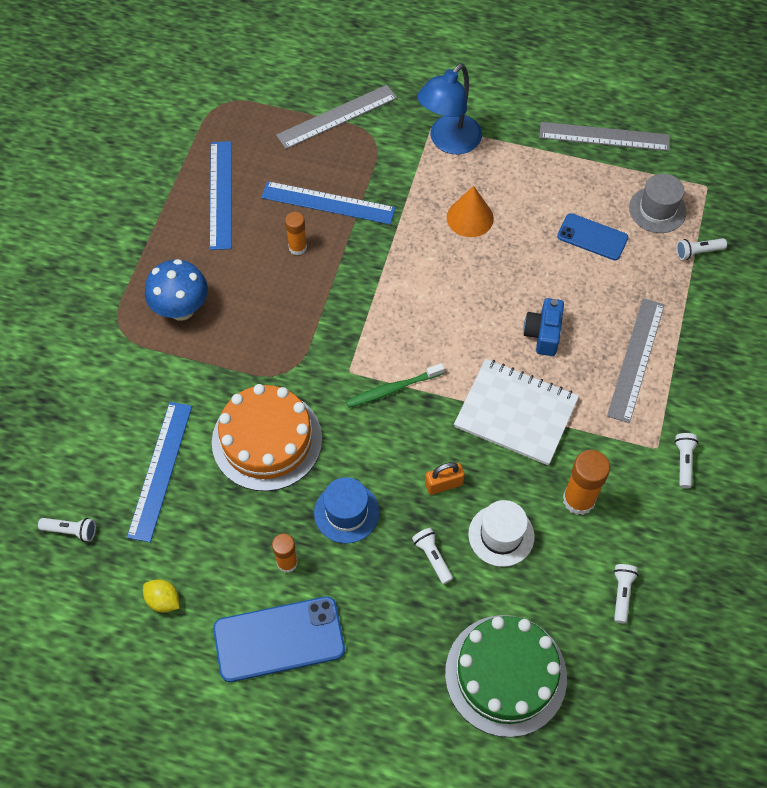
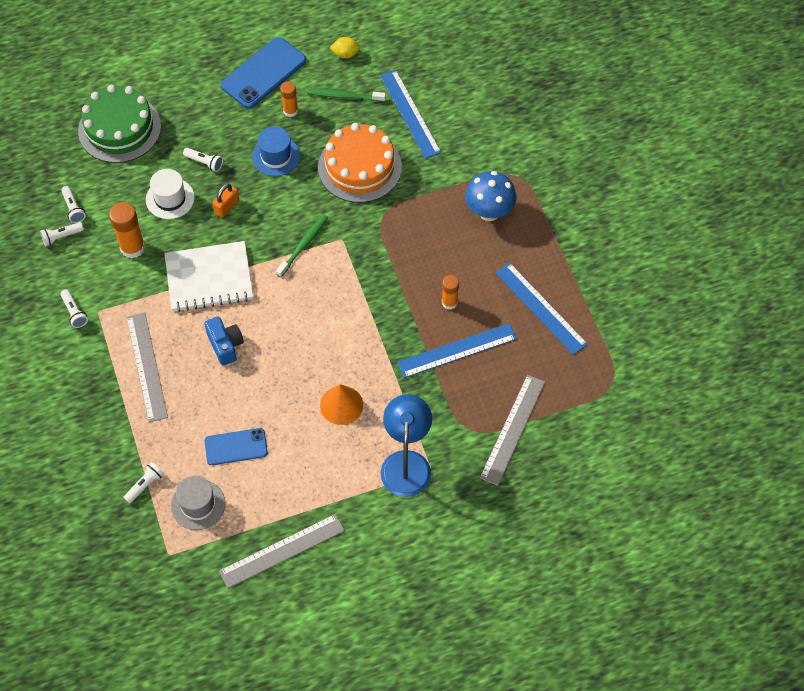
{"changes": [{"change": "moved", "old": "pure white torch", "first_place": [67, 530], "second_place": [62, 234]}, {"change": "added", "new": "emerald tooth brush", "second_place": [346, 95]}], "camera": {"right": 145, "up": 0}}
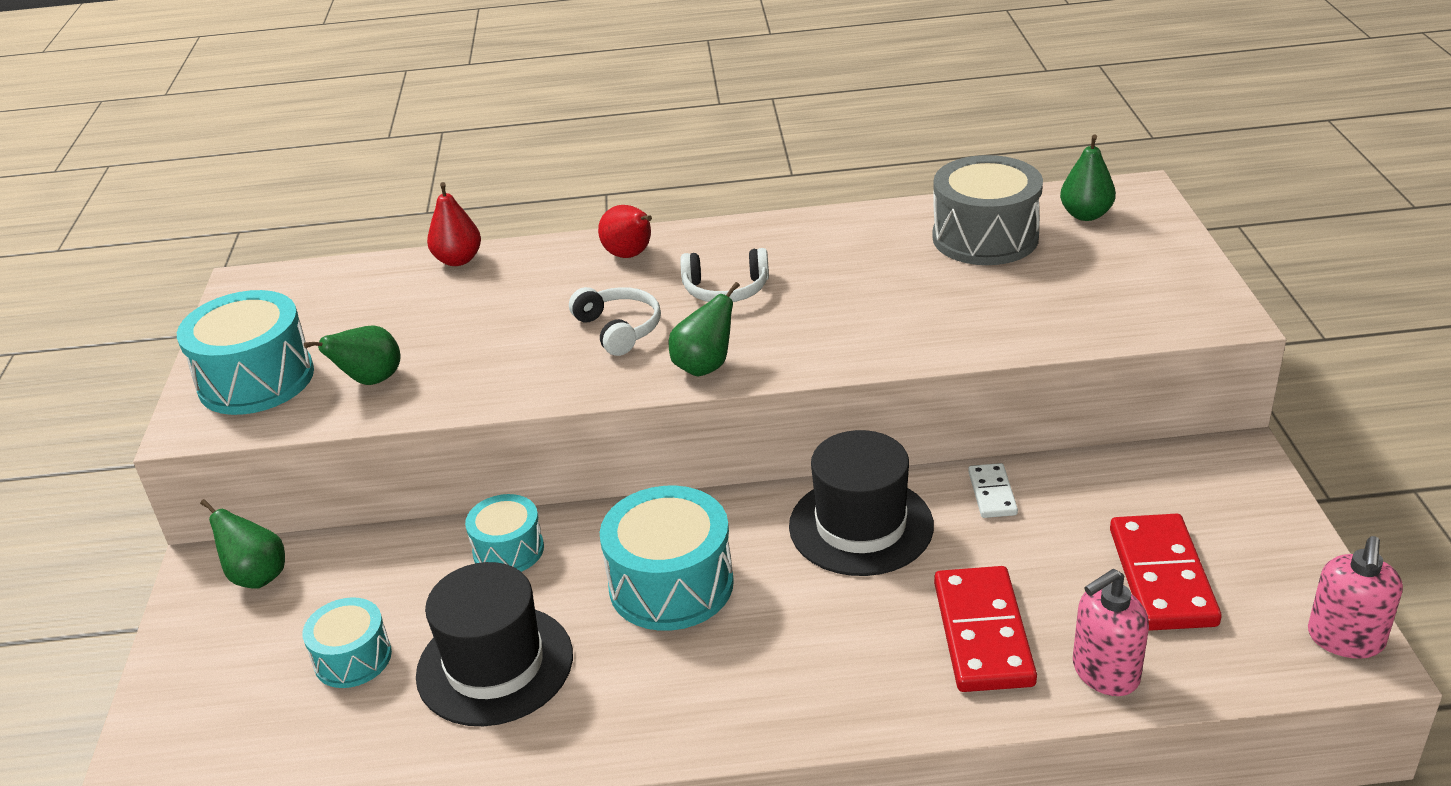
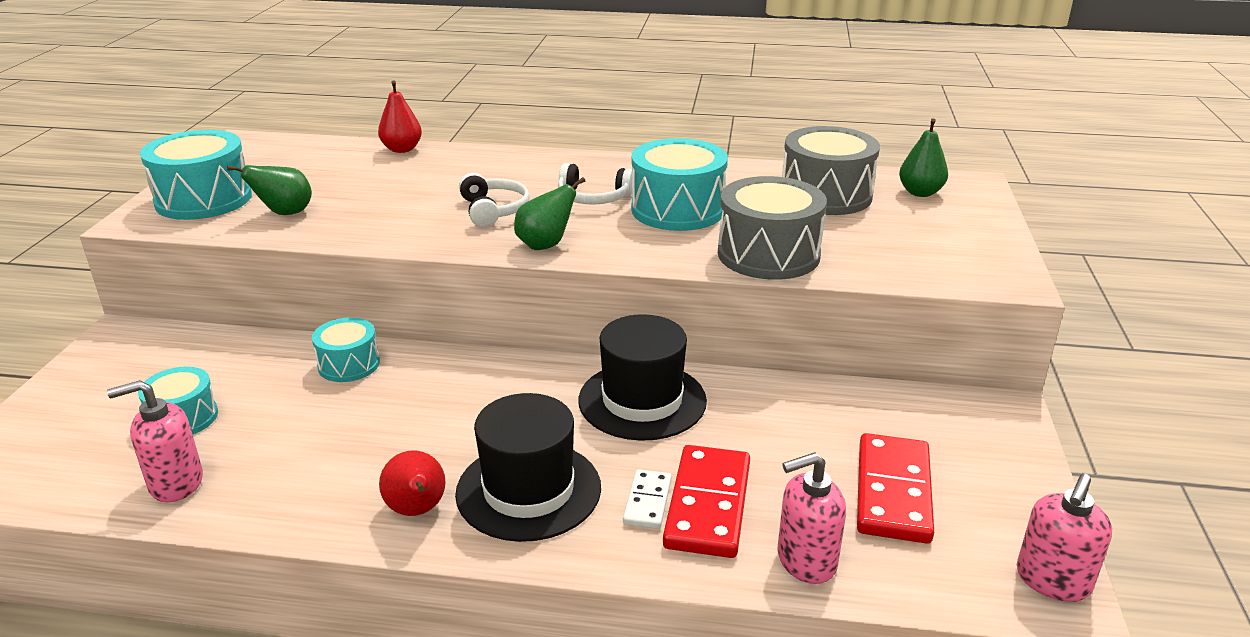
{"changes": [{"change": "added", "new": "rose-pink pump bottle", "second_place": [155, 441]}, {"change": "moved", "old": "red toy pear", "first_place": [625, 231], "second_place": [412, 483]}, {"change": "moved", "old": "jet-black tall hat", "first_place": [494, 644], "second_place": [528, 467]}, {"change": "moved", "old": "pure white domino tile", "first_place": [993, 490], "second_place": [647, 499]}, {"change": "moved", "old": "teal toy drum", "first_place": [667, 558], "second_place": [679, 184]}, {"change": "added", "new": "grey toy drum", "second_place": [772, 228]}, {"change": "removed", "old": "emerald toy pear", "first_place": [242, 544]}], "camera": {"right": 10, "up": -5}}
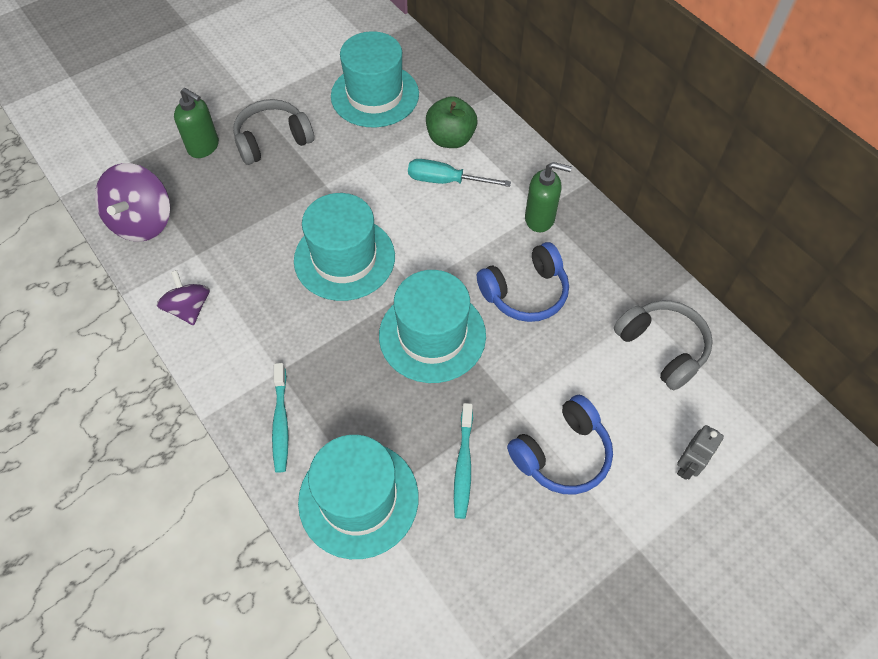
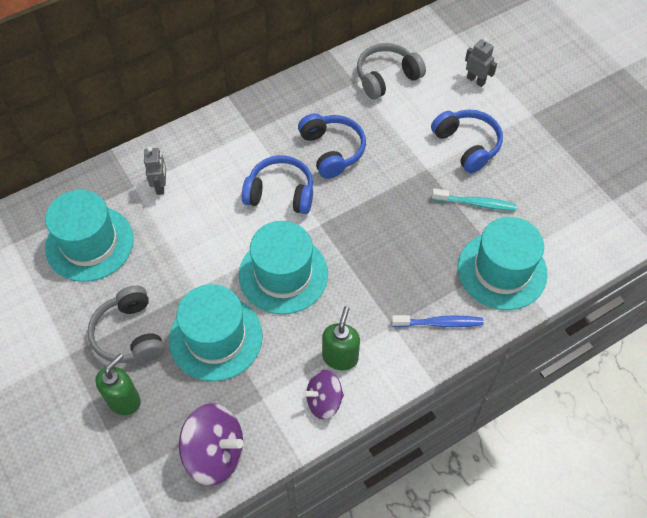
{"changes": [{"change": "replaced", "old": "emerald apple", "new": "grey toy robot", "first_place": [451, 122], "second_place": [155, 171]}, {"change": "moved", "old": "teal tall hat", "first_place": [432, 326], "second_place": [216, 332]}, {"change": "added", "new": "blue over-ear headphones", "second_place": [277, 184]}, {"change": "moved", "old": "emerald pump bottle", "first_place": [548, 197], "second_place": [341, 338]}, {"change": "recoloured", "old": "teal tooth brush", "new": "blue tooth brush", "first_place": [280, 418], "second_place": [438, 321]}, {"change": "removed", "old": "teal screwdriver", "first_place": [459, 173]}], "camera": {"right": -85, "up": 0}}
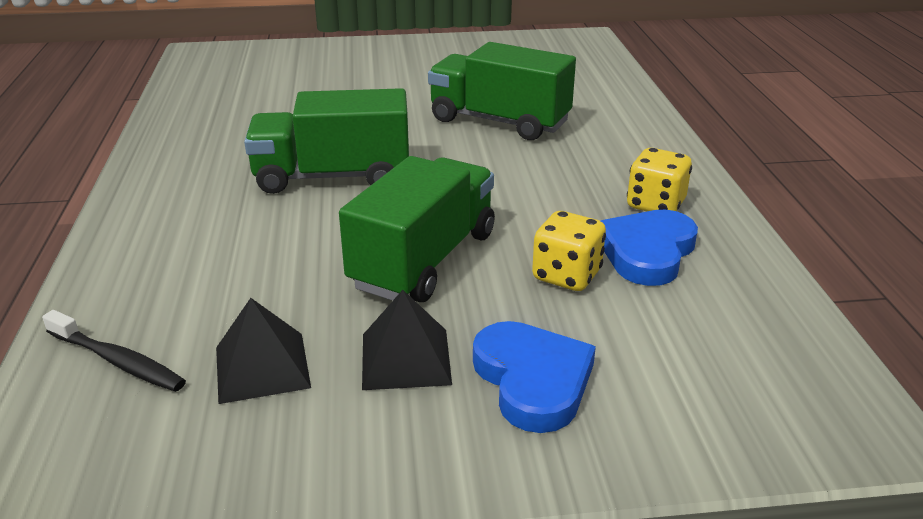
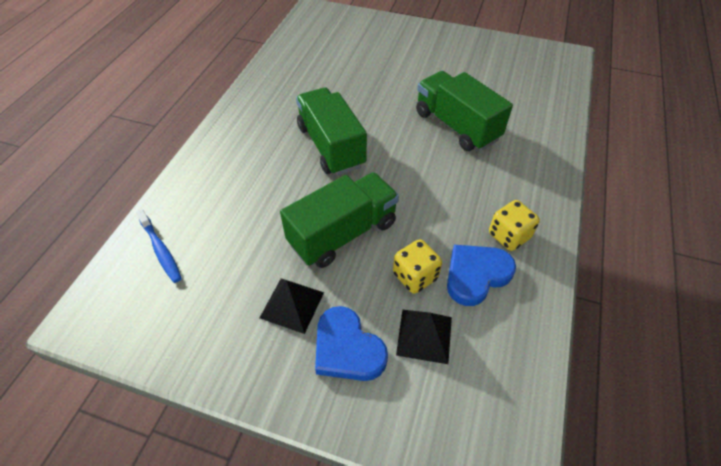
{"changes": [{"change": "recoloured", "old": "jet-black tooth brush", "new": "blue tooth brush", "first_place": [114, 351], "second_place": [159, 246]}, {"change": "turned", "old": "emerald lorry", "first_place": [326, 141], "second_place": [331, 131], "degrees": 45}, {"change": "turned", "old": "blue heart", "first_place": [534, 377], "second_place": [351, 343], "degrees": 135}, {"change": "moved", "old": "jet-black pyramid shape", "first_place": [263, 351], "second_place": [424, 337]}], "camera": {"right": 25, "up": 20}}
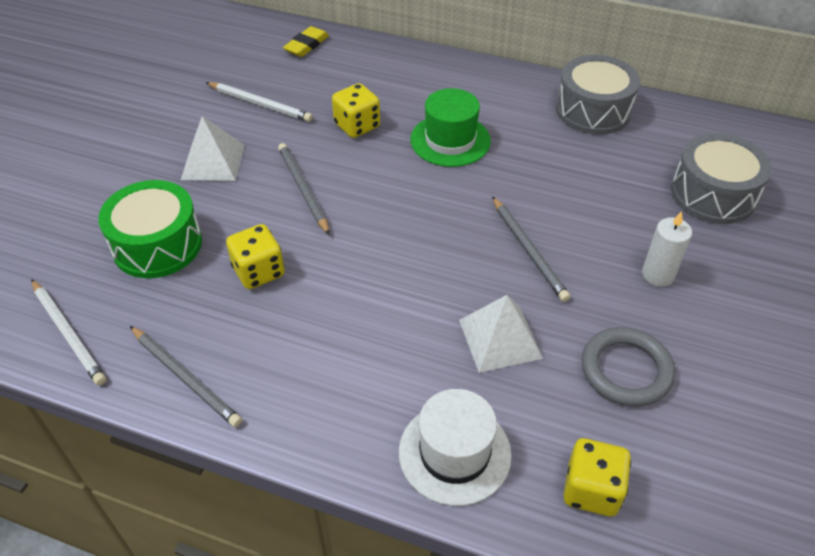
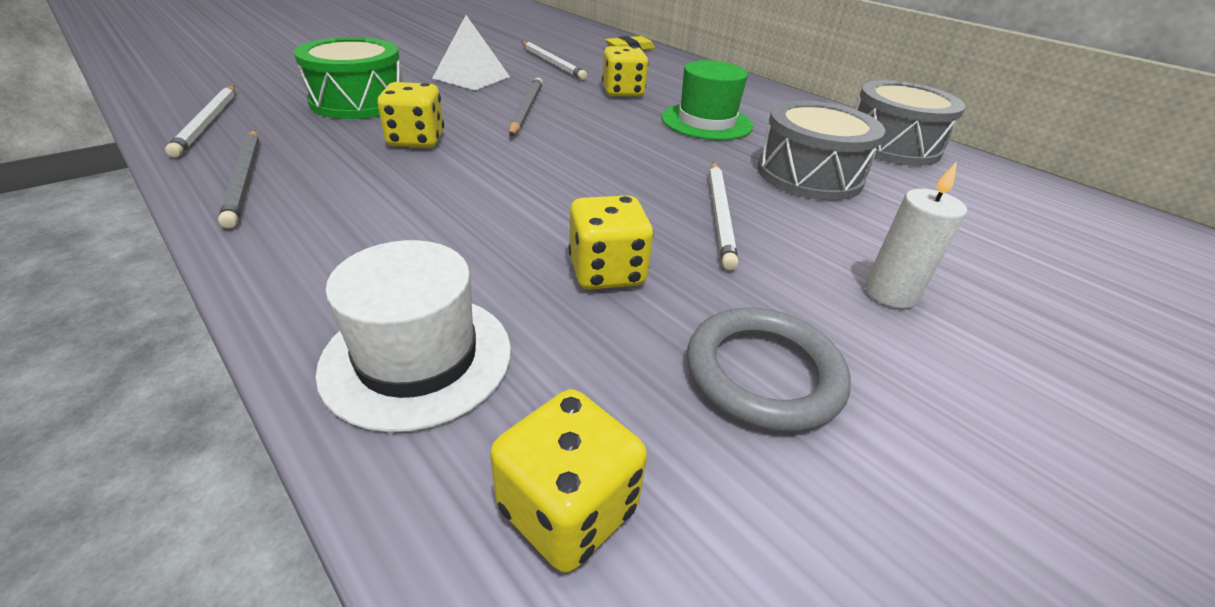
{"changes": [{"change": "replaced", "old": "pure white pyramid shape", "new": "bright yellow game die", "first_place": [501, 334], "second_place": [610, 242]}, {"change": "recoloured", "old": "grey wooden pencil", "new": "pure white wooden pencil", "first_place": [531, 249], "second_place": [723, 216]}, {"change": "moved", "old": "grey toy drum", "first_place": [721, 178], "second_place": [821, 150]}], "camera": {"right": 25, "up": -10}}
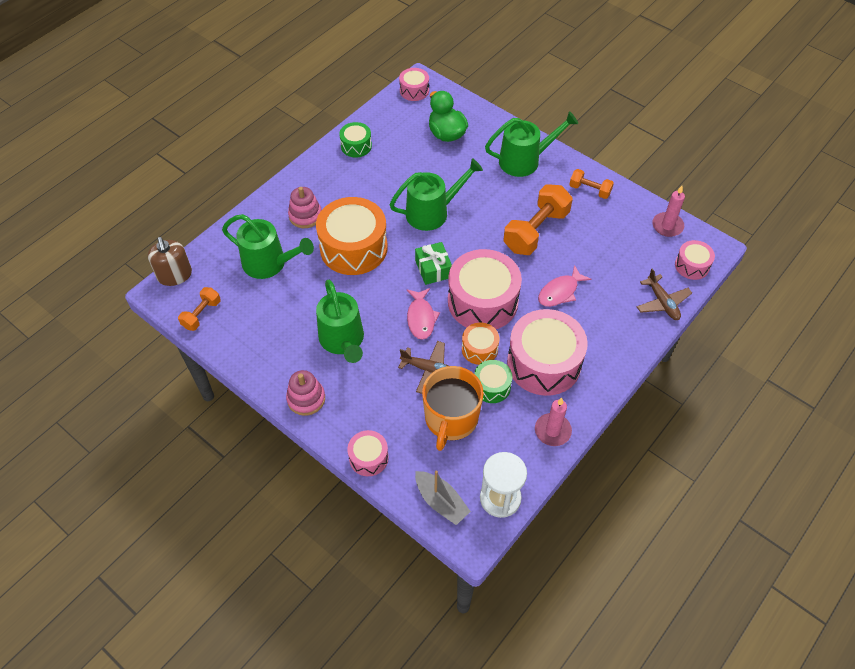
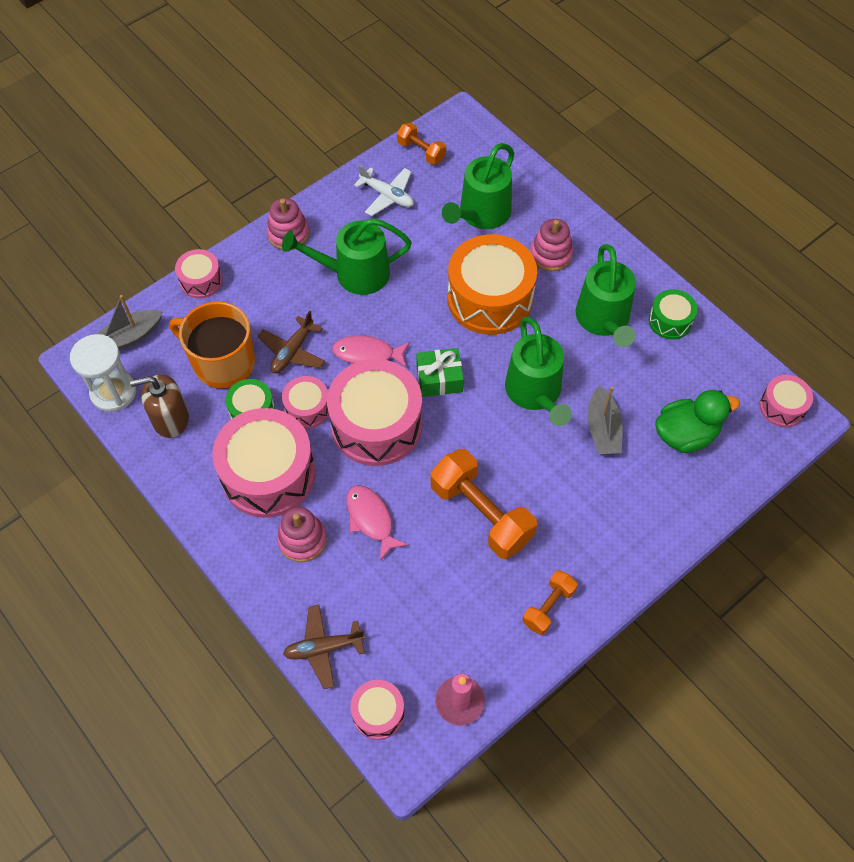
{"changes": [{"change": "moved", "old": "russet pump bottle", "first_place": [170, 261], "second_place": [159, 406]}, {"change": "added", "new": "rose-pink ring stacker", "second_place": [302, 534]}, {"change": "recoloured", "old": "bright orange toy drum", "new": "rose-pink toy drum", "first_place": [481, 344], "second_place": [305, 402]}, {"change": "added", "new": "pure white toy plane", "second_place": [384, 190]}, {"change": "moved", "old": "emerald watering can", "first_place": [531, 144], "second_place": [606, 295]}, {"change": "added", "new": "grey boat", "second_place": [605, 419]}, {"change": "removed", "old": "rose-pink candle", "first_place": [553, 422]}], "camera": {"right": 100, "up": 5}}
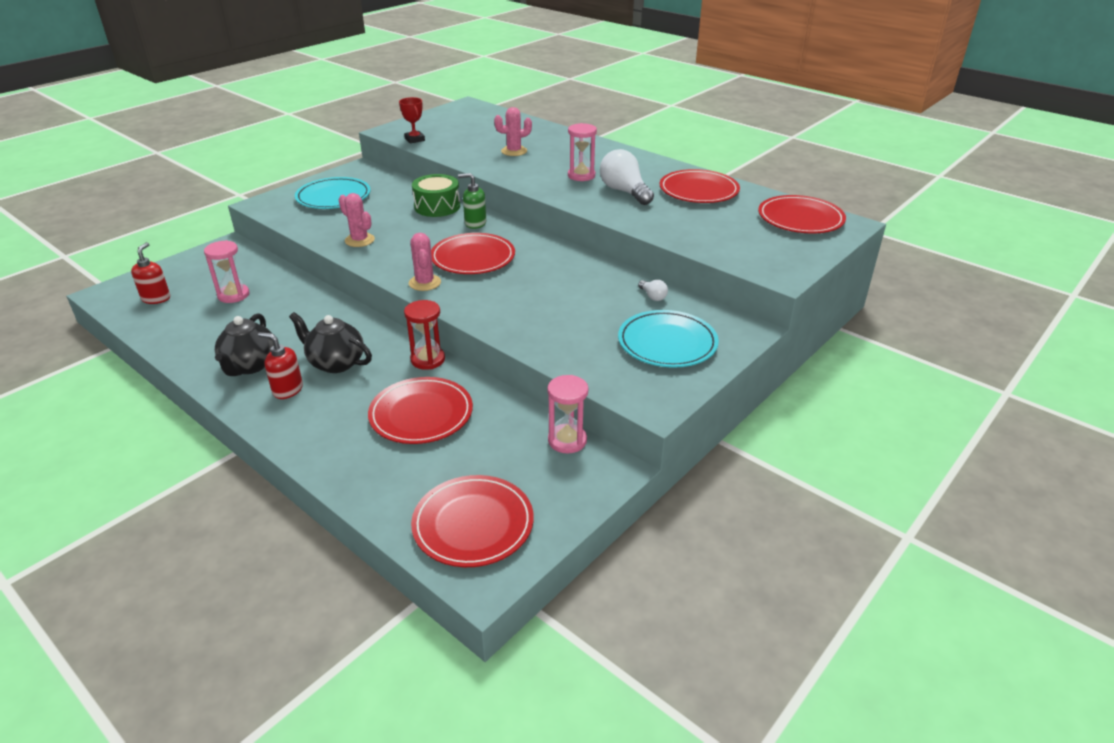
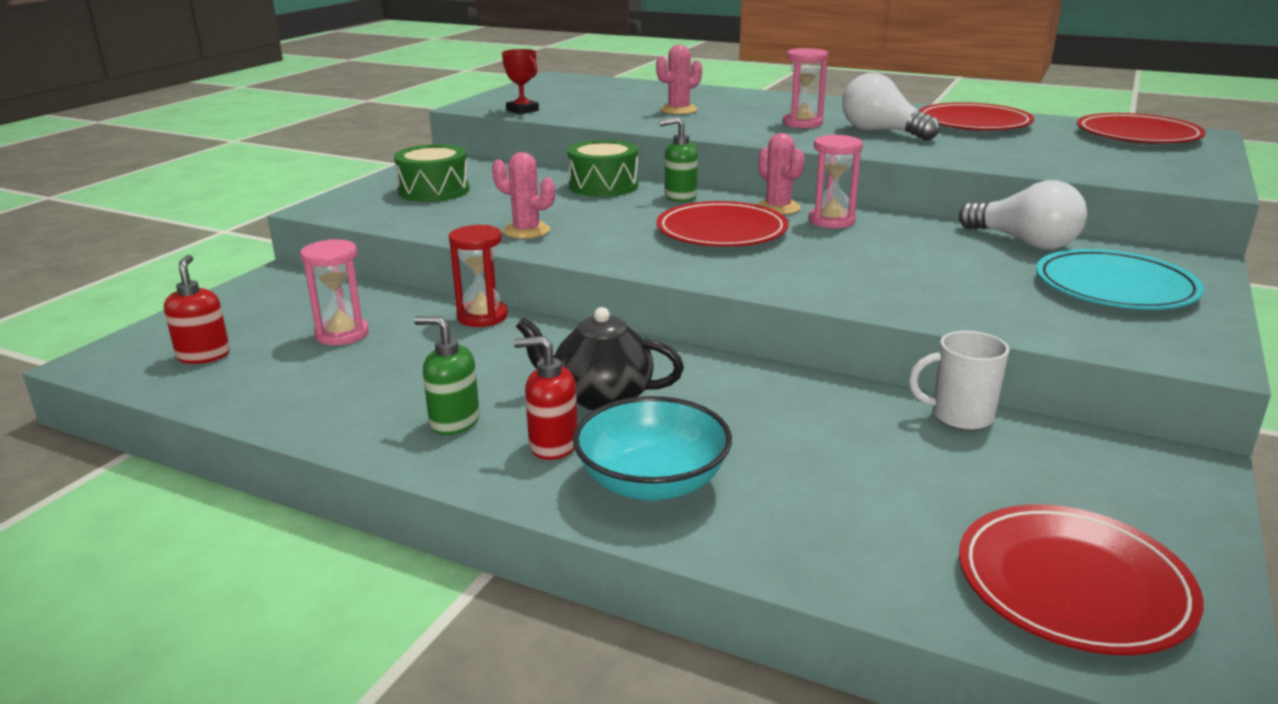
{"changes": [{"change": "replaced", "old": "teal plate", "new": "emerald toy drum", "first_place": [333, 193], "second_place": [432, 173]}, {"change": "replaced", "old": "jet-black teapot", "new": "emerald pump bottle", "first_place": [244, 344], "second_place": [447, 375]}, {"change": "moved", "old": "red sandglass", "first_place": [424, 335], "second_place": [478, 276]}, {"change": "added", "new": "teal bowl", "second_place": [652, 448]}, {"change": "moved", "old": "rose-pink cactus", "first_place": [425, 262], "second_place": [780, 174]}, {"change": "moved", "old": "rose-pink sandglass", "first_place": [567, 414], "second_place": [836, 181]}, {"change": "added", "new": "pure white tea mug", "second_place": [959, 380]}, {"change": "resized", "old": "pure white bulb", "first_place": [653, 290], "second_place": [1023, 215], "factor": 2.14}, {"change": "removed", "old": "red plate", "first_place": [420, 410]}], "camera": {"right": -15, "up": -10}}
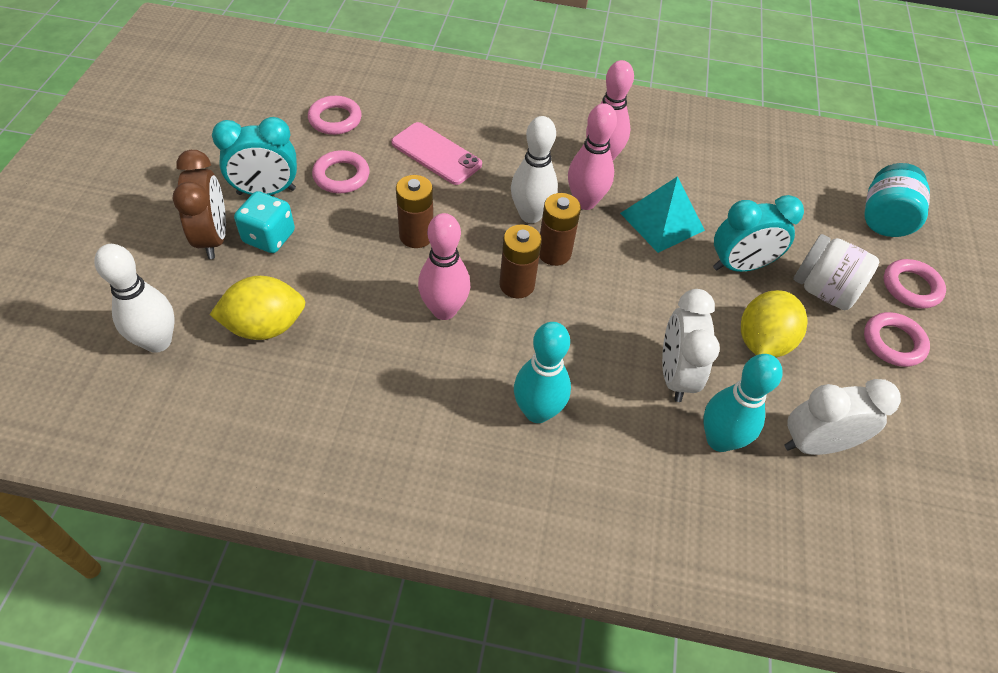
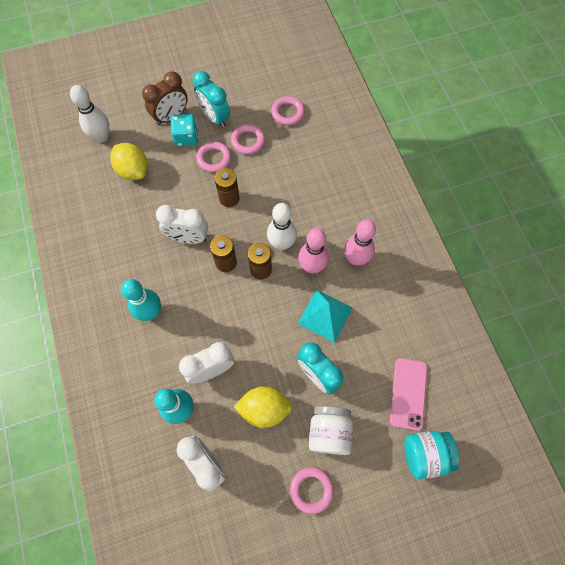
{"changes": [{"change": "replaced", "old": "rose-pink bowling pin", "new": "pure white clock", "first_place": [444, 266], "second_place": [182, 224]}, {"change": "moved", "old": "rose-pink hoop", "first_place": [915, 284], "second_place": [213, 157]}, {"change": "moved", "old": "rose-pink mobile phone", "first_place": [436, 153], "second_place": [408, 394]}], "camera": {"right": 65, "up": 15}}
